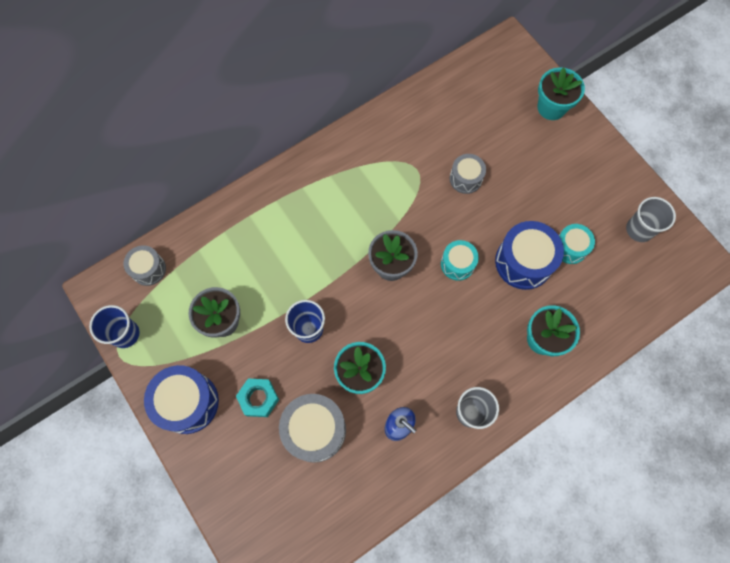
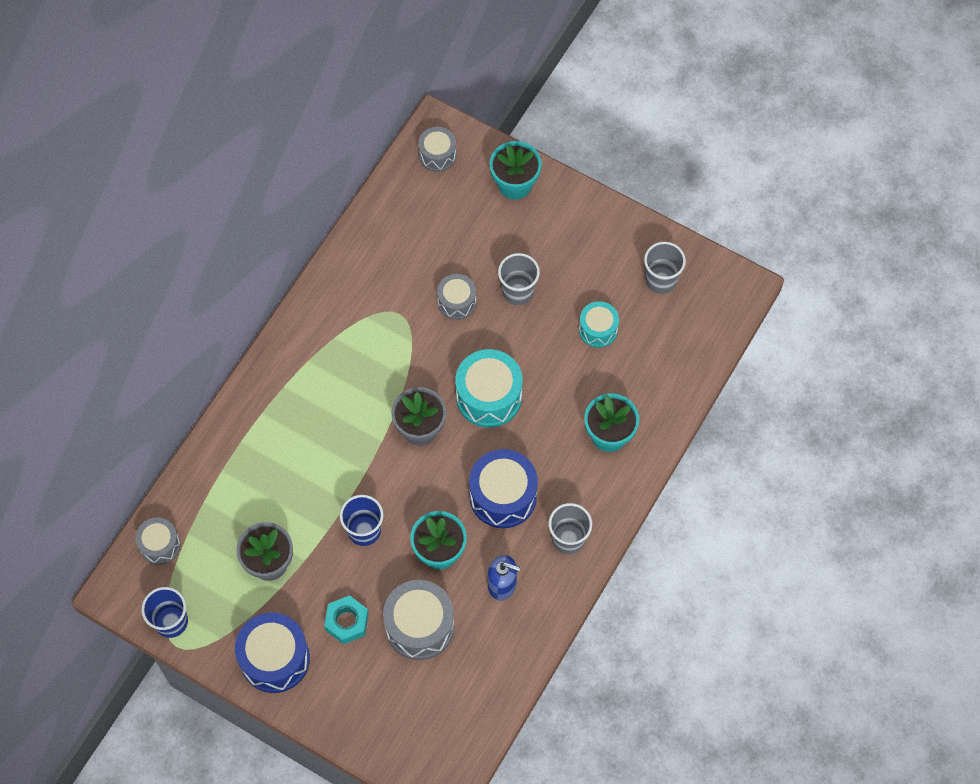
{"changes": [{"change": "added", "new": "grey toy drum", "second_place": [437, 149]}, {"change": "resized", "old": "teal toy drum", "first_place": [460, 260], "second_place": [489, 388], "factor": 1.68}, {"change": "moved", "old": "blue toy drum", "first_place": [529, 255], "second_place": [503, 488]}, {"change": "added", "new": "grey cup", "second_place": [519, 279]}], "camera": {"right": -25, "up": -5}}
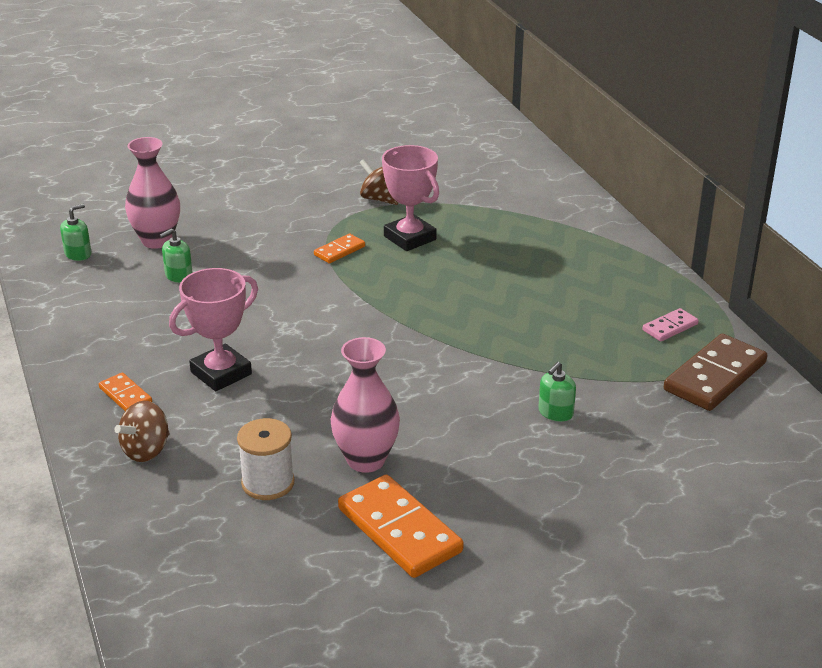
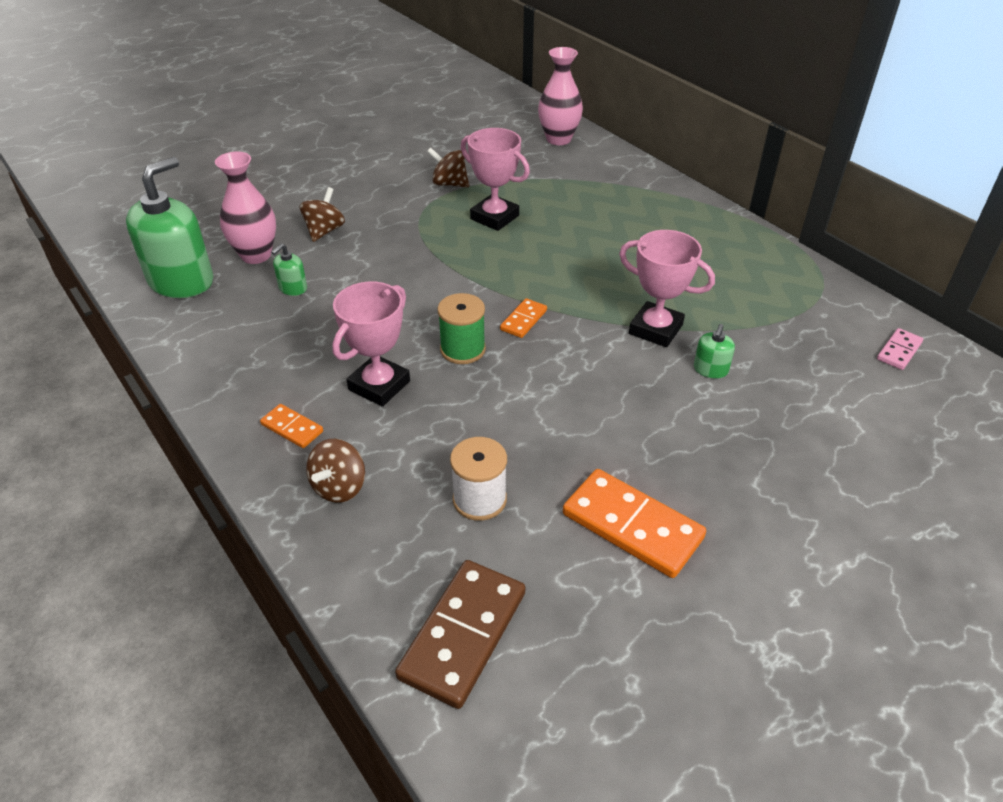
{"changes": [{"change": "resized", "old": "emerald pump bottle", "first_place": [76, 232], "second_place": [169, 227], "factor": 2.32}, {"change": "added", "new": "russet toy top", "second_place": [322, 214]}, {"change": "moved", "old": "russet domino tile", "first_place": [716, 372], "second_place": [460, 634]}, {"change": "added", "new": "emerald bobbin", "second_place": [462, 328]}, {"change": "moved", "old": "bright orange domino tile", "first_place": [339, 248], "second_place": [523, 318]}, {"change": "moved", "old": "rose-pink tall vase", "first_place": [365, 405], "second_place": [560, 96]}, {"change": "added", "new": "rose-pink award cup", "second_place": [667, 288]}, {"change": "moved", "old": "rose-pink domino tile", "first_place": [670, 324], "second_place": [900, 349]}], "camera": {"right": -15, "up": 10}}
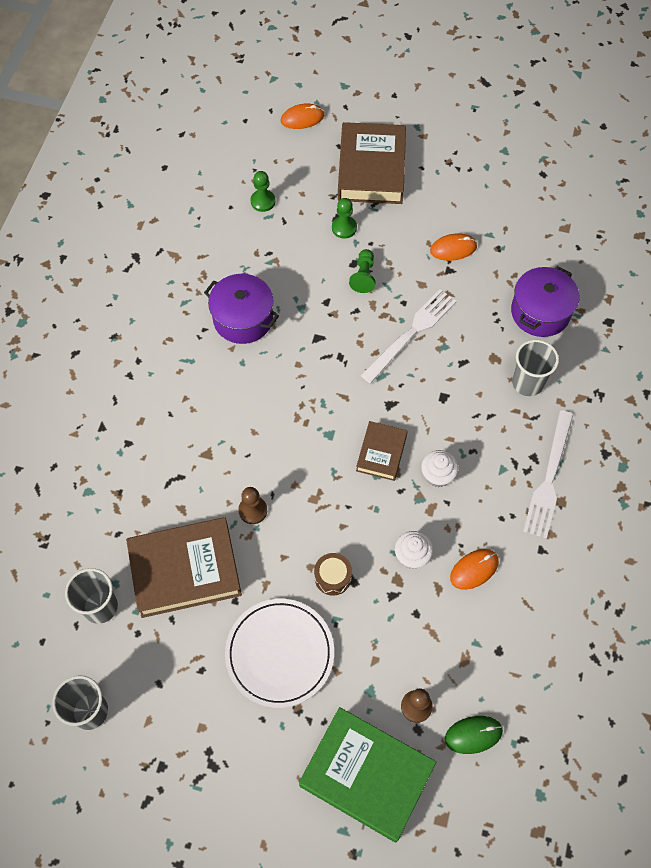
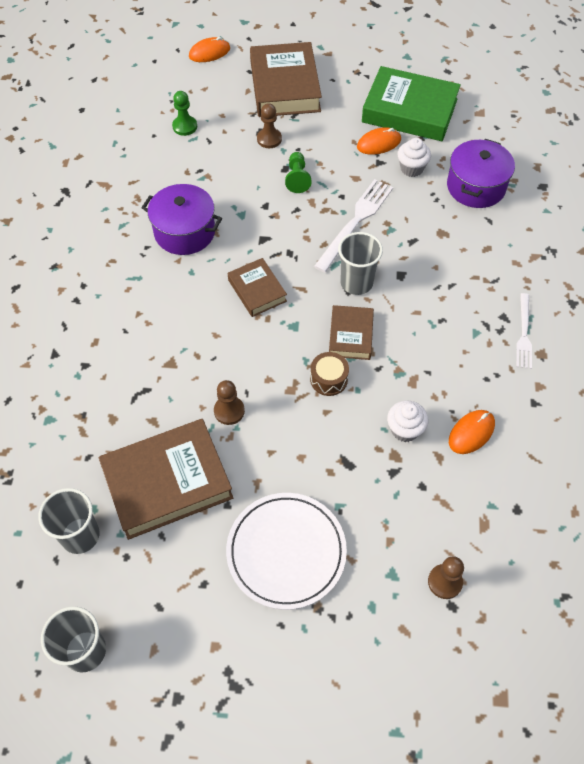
{"changes": [{"change": "added", "new": "russet book", "second_place": [257, 287]}, {"change": "recoloured", "old": "emerald chess pawn", "new": "russet chess pawn", "first_place": [344, 218], "second_place": [269, 125]}, {"change": "moved", "old": "russet toy drum", "first_place": [333, 574], "second_place": [329, 374]}, {"change": "moved", "old": "grey cup", "first_place": [535, 368], "second_place": [360, 263]}, {"change": "moved", "old": "emerald book", "first_place": [367, 774], "second_place": [411, 103]}, {"change": "moved", "old": "pure white muffin", "first_place": [440, 468], "second_place": [414, 157]}, {"change": "resized", "old": "pure white dinner fork", "first_place": [548, 474], "second_place": [524, 331], "factor": 0.62}, {"change": "removed", "old": "emerald computer mouse", "first_place": [474, 735]}], "camera": {"right": -10, "up": -5}}
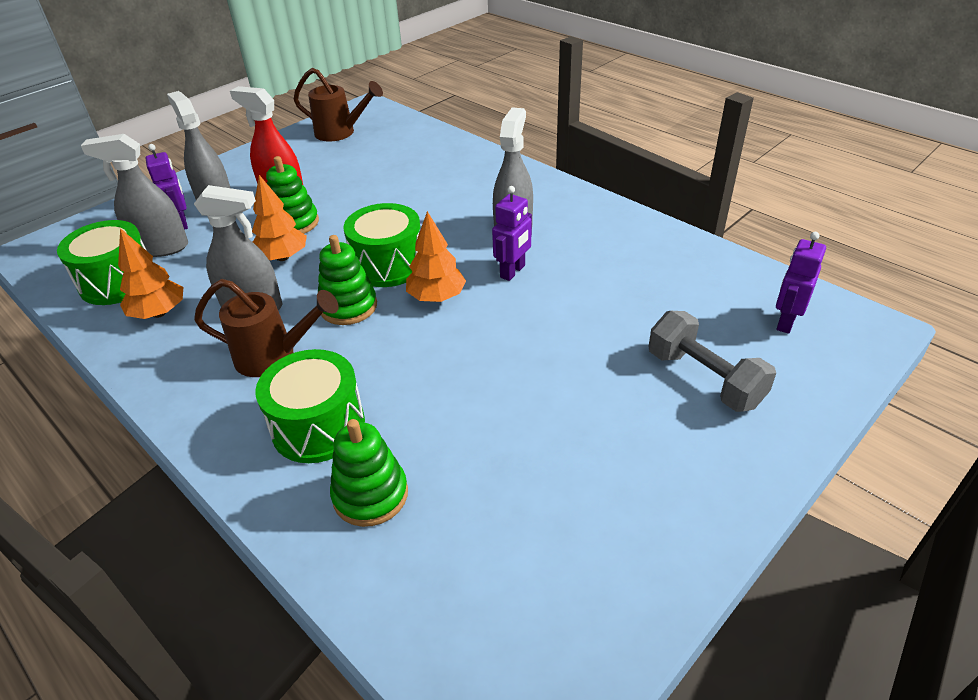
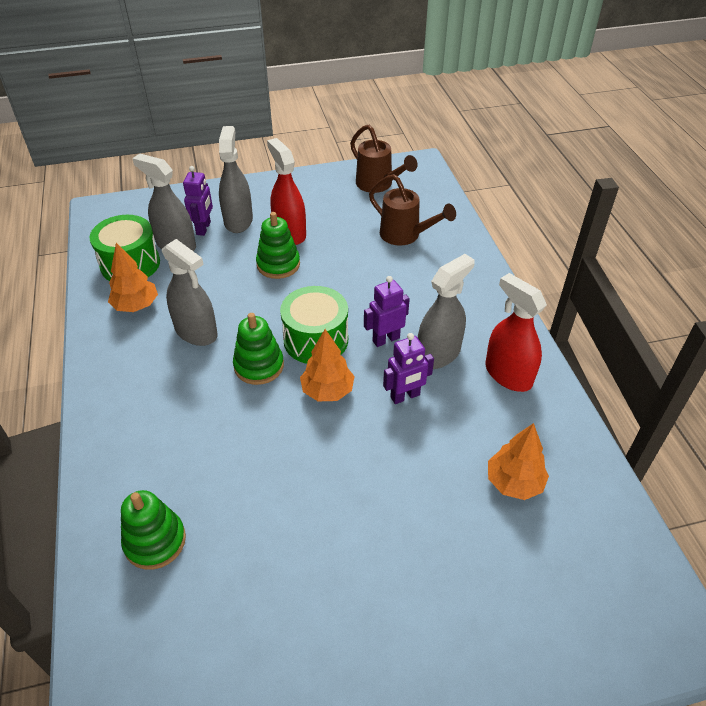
{"changes": [{"change": "moved", "old": "purple toy robot", "first_place": [801, 283], "second_place": [387, 311]}, {"change": "moved", "old": "russet watering can", "first_place": [266, 328], "second_place": [412, 210]}, {"change": "added", "new": "red spray bottle", "second_place": [516, 332]}, {"change": "moved", "old": "bright orange fir tree", "first_place": [279, 218], "second_place": [518, 461]}, {"change": "removed", "old": "emerald toy drum", "first_place": [310, 406]}, {"change": "removed", "old": "grey free weight", "first_place": [712, 361]}], "camera": {"right": 30, "up": 5}}
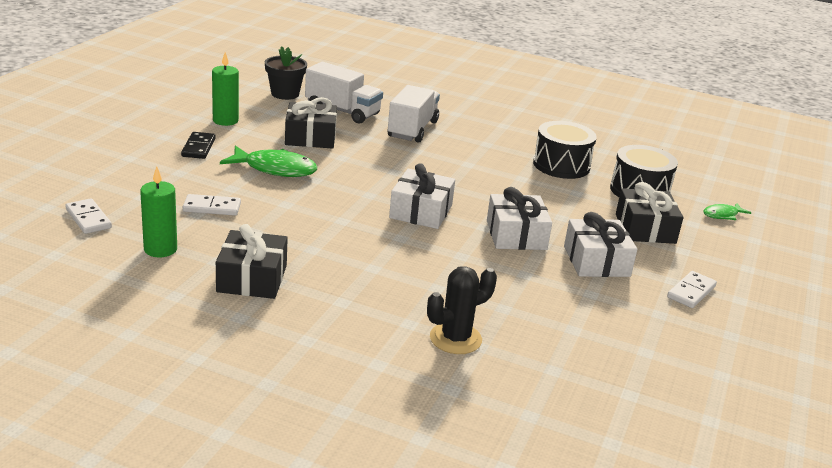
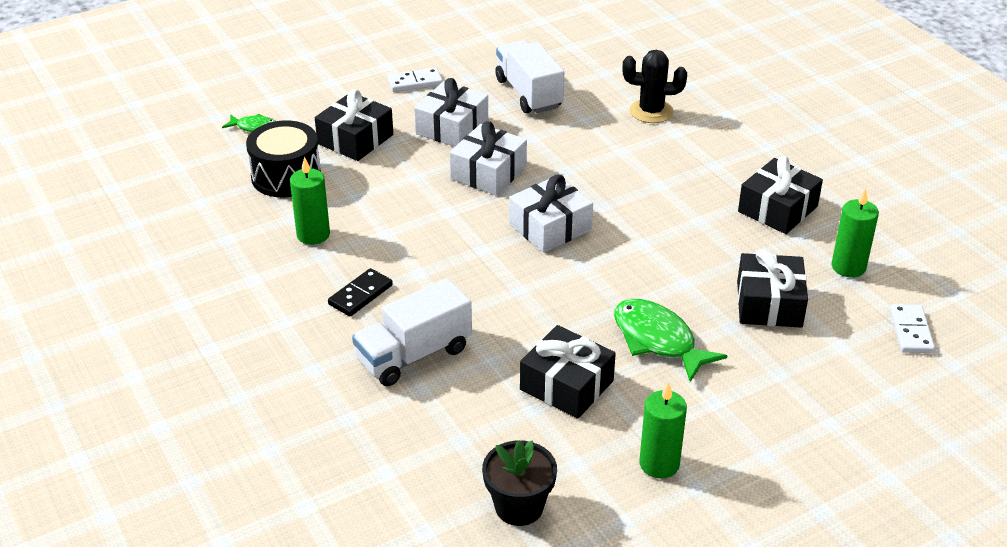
{"changes": [{"change": "replaced", "old": "jet-black toy drum", "new": "emerald candle", "first_place": [565, 150], "second_place": [310, 201]}, {"change": "moved", "old": "jet-black domino tile", "first_place": [198, 145], "second_place": [360, 292]}, {"change": "moved", "old": "pure white lorry", "first_place": [344, 93], "second_place": [529, 76]}, {"change": "replaced", "old": "pure white domino tile", "new": "jet-black present", "first_place": [212, 205], "second_place": [772, 288]}], "camera": {"right": -140, "up": 10}}
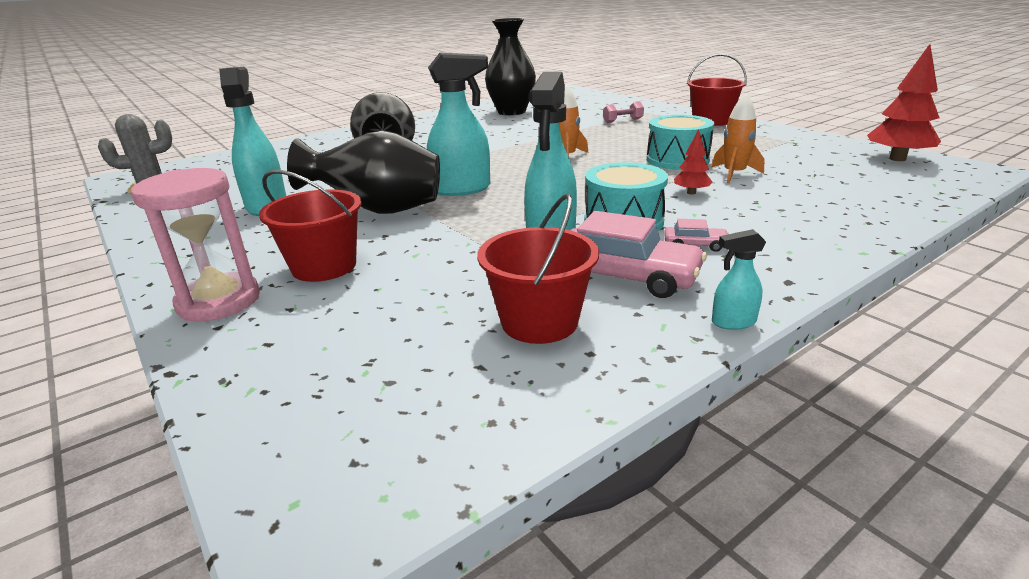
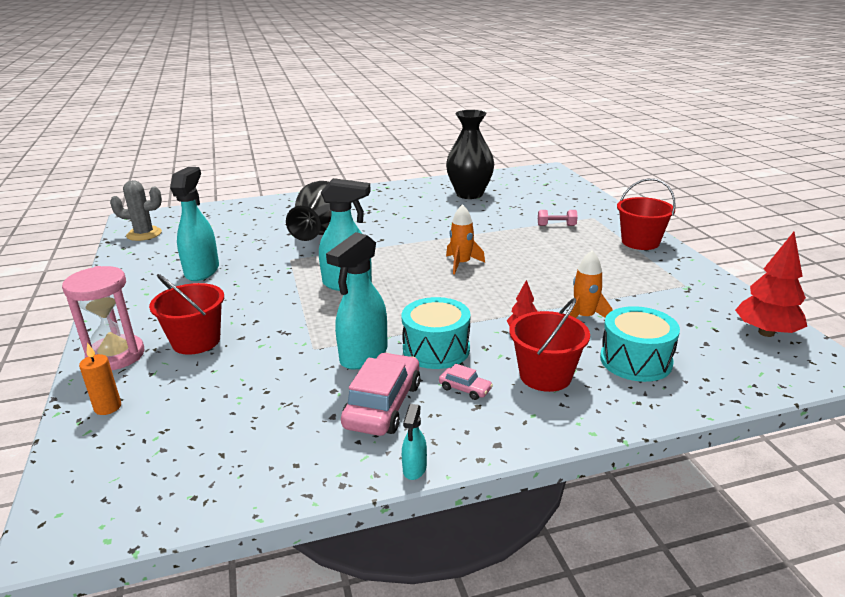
{"changes": [{"change": "added", "new": "bright orange candle", "second_place": [100, 379]}, {"change": "turned", "old": "rose-pink toy car", "first_place": [639, 254], "second_place": [381, 394], "degrees": -120}, {"change": "turned", "old": "teal spray bottle", "first_place": [739, 279], "second_place": [414, 442], "degrees": -90}, {"change": "moved", "old": "red sand bucket", "first_place": [538, 269], "second_place": [549, 345]}, {"change": "moved", "old": "teal toy drum", "first_place": [680, 142], "second_place": [640, 344]}, {"change": "removed", "old": "jet-black tall vase", "first_place": [363, 172]}], "camera": {"right": 20, "up": 0}}
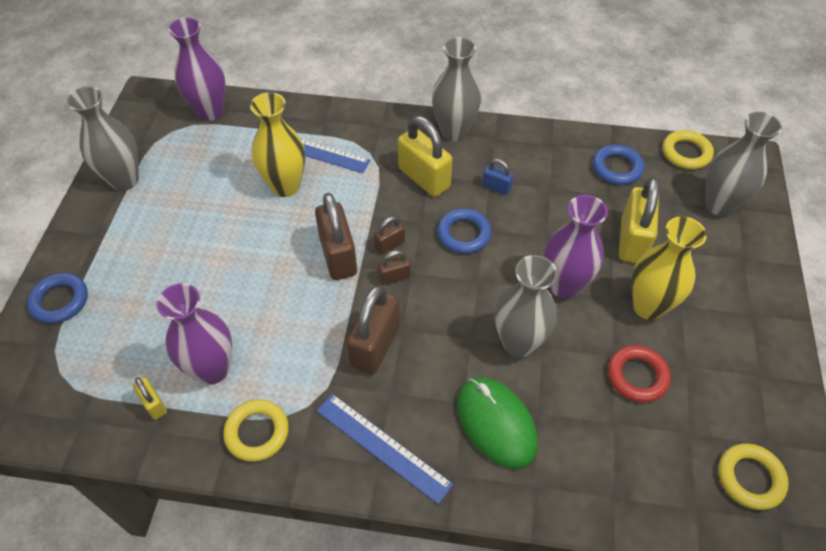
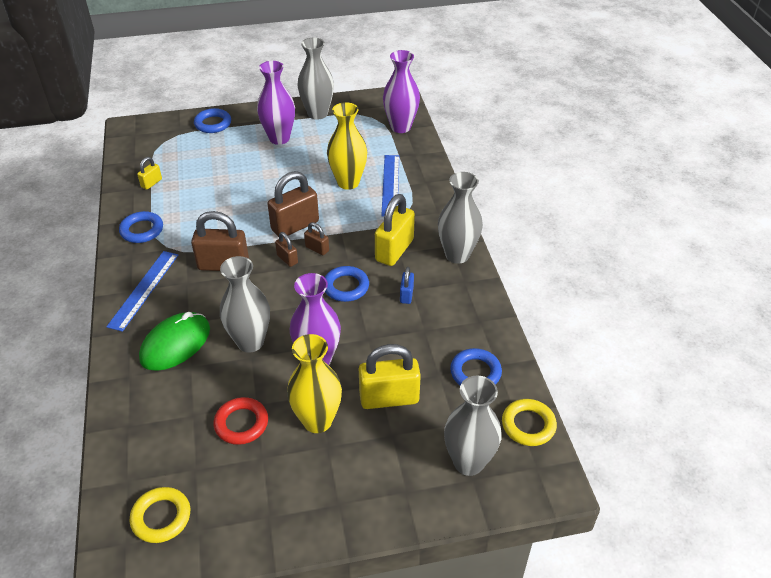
{"changes": [{"change": "recoloured", "old": "bright yellow hoop", "new": "blue hoop", "first_place": [256, 430], "second_place": [141, 227]}, {"change": "moved", "old": "purple tall vase", "first_place": [194, 334], "second_place": [276, 103]}], "camera": {"right": 70, "up": -10}}
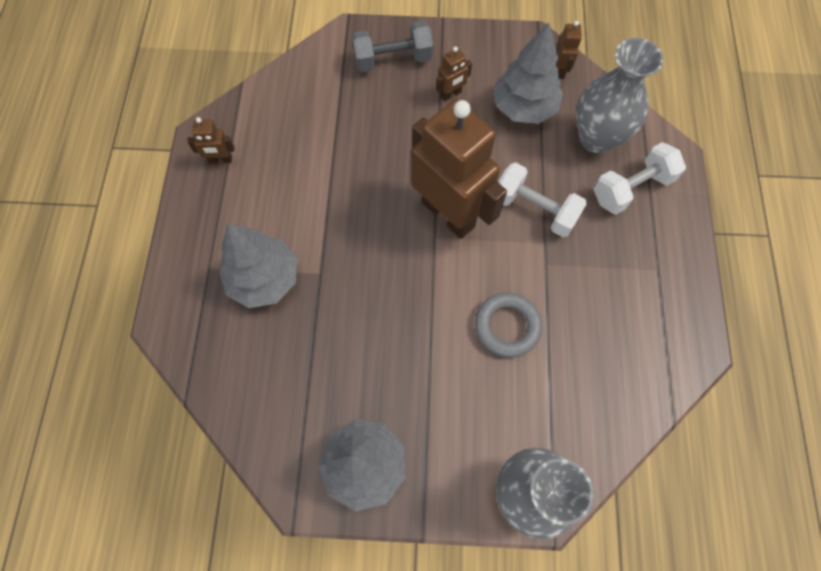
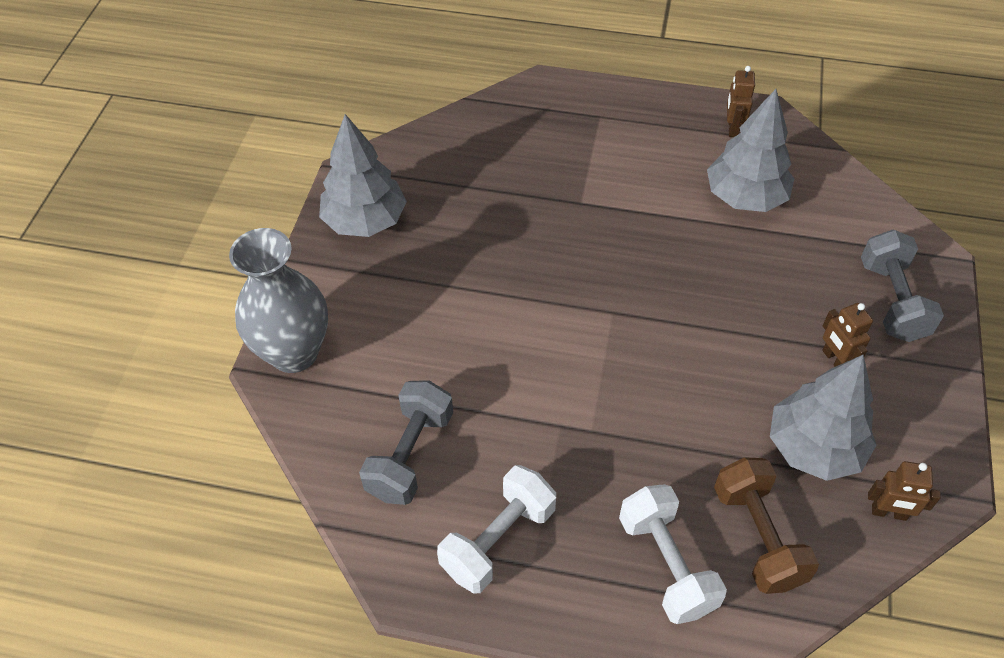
{"changes": [{"change": "added", "new": "grey free weight", "second_place": [406, 443]}, {"change": "moved", "old": "pure white free weight", "first_place": [542, 199], "second_place": [496, 529]}, {"change": "moved", "old": "grey fir tree", "first_place": [258, 266], "second_place": [751, 150]}, {"change": "replaced", "old": "grey tall vase", "new": "russet free weight", "first_place": [619, 96], "second_place": [766, 525]}, {"change": "removed", "old": "russet toy robot", "first_place": [459, 169]}, {"change": "removed", "old": "grey hoop", "first_place": [508, 324]}], "camera": {"right": 100, "up": -15}}
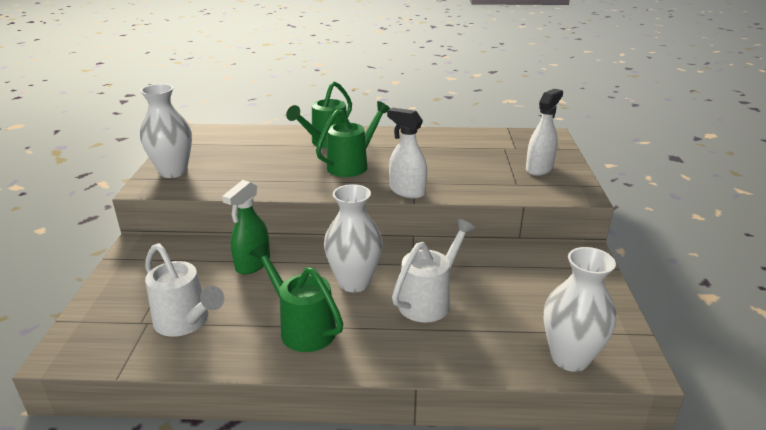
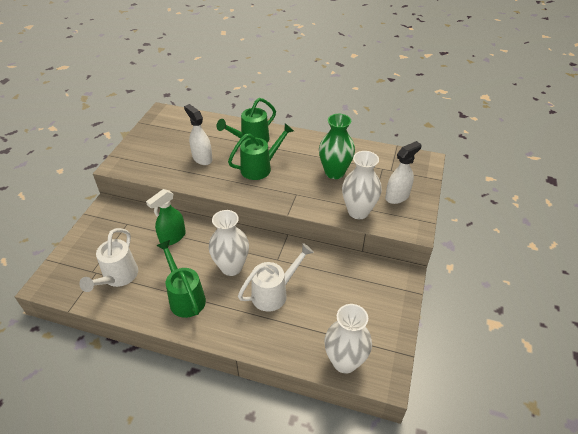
{"changes": [{"change": "turned", "old": "pure white watering can", "first_place": [185, 290], "second_place": [108, 260], "degrees": 45}, {"change": "moved", "old": "pure white spray bottle", "first_place": [407, 153], "second_place": [198, 134]}, {"change": "added", "new": "emerald tall vase", "second_place": [337, 146]}, {"change": "moved", "old": "pure white tall vase", "first_place": [166, 131], "second_place": [362, 185]}], "camera": {"right": 15, "up": 15}}
